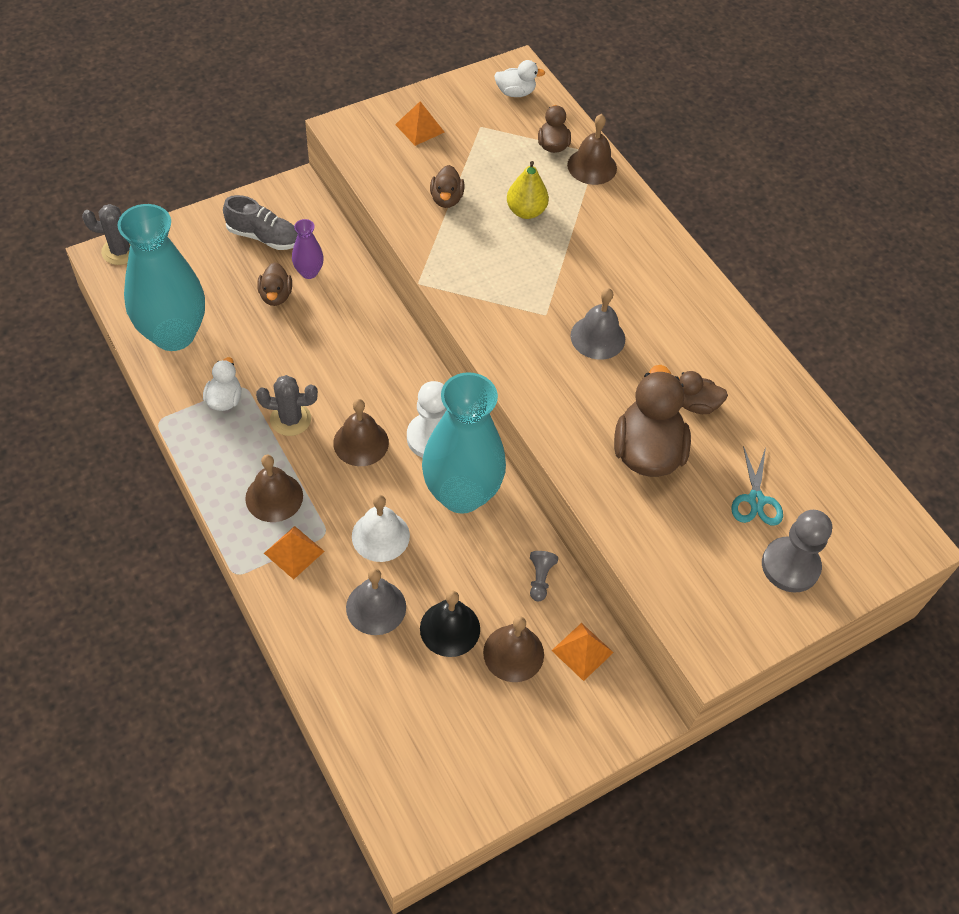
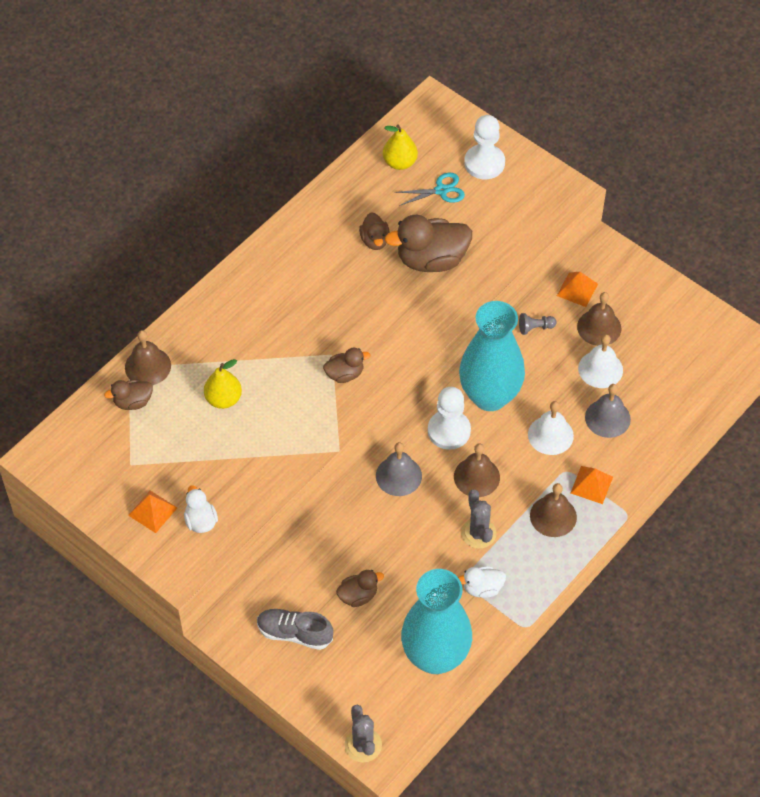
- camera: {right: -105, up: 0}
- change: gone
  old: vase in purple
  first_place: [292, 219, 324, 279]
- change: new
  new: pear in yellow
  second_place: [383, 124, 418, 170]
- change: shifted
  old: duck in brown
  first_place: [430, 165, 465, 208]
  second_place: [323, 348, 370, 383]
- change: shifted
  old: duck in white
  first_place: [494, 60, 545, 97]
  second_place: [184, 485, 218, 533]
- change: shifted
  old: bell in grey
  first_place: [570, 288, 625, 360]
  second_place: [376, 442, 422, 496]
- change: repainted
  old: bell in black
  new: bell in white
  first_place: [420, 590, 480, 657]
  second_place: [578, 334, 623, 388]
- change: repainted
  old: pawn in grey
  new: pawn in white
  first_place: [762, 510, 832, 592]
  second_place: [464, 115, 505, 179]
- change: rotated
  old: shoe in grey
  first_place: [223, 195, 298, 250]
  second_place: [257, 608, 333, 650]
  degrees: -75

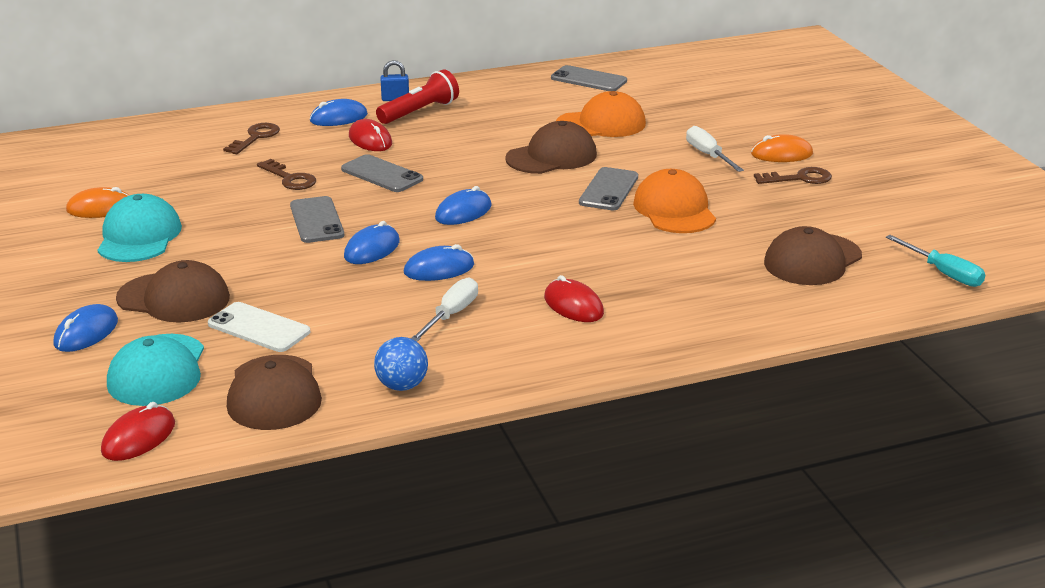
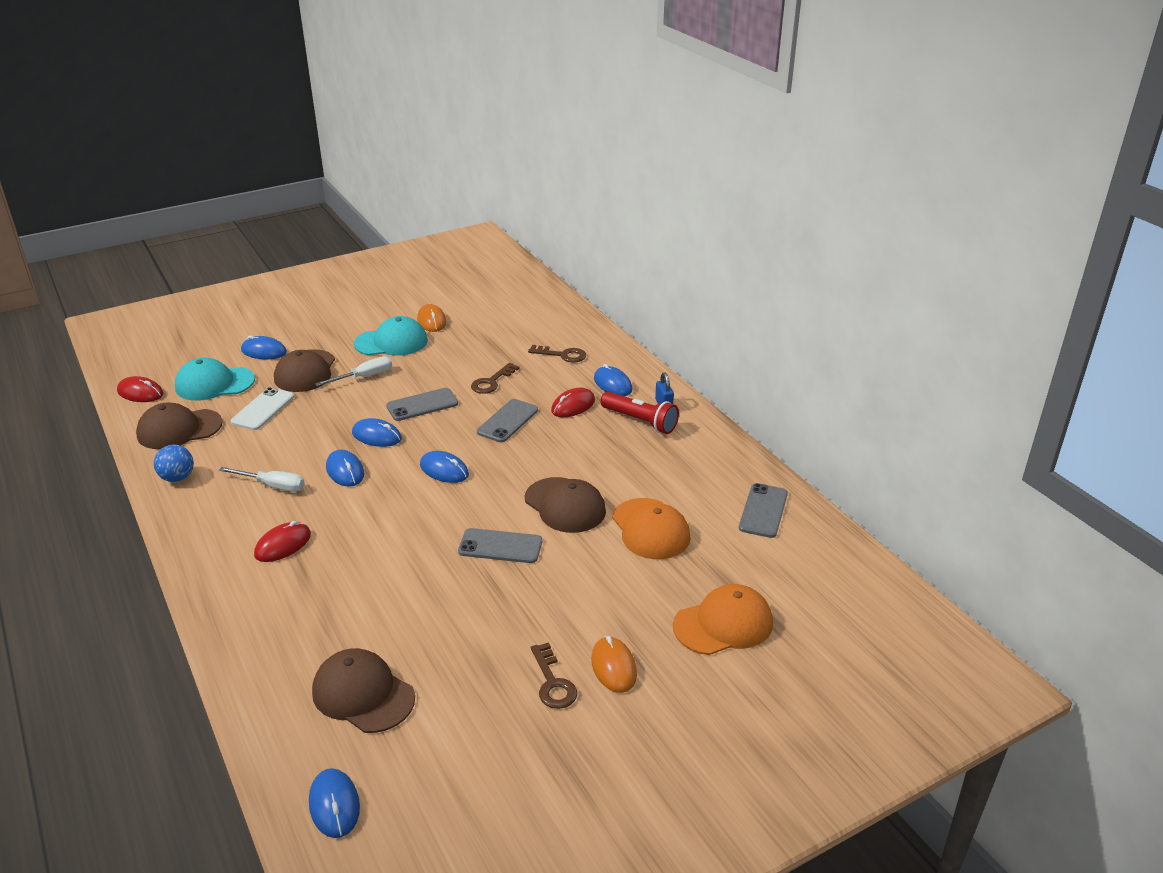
- camera: {right: 80, up: 5}
- change: shifted
  old: cap in orange
  first_place: [633, 169, 716, 233]
  second_place: [673, 584, 773, 655]
- change: shifted
  old: screwdriver in white
  first_place: [686, 126, 744, 172]
  second_place: [315, 356, 392, 386]
- change: swapped
  old: screwdriver in turquoise
  new: mouse in blue
  first_place: [886, 235, 985, 287]
  second_place: [309, 768, 360, 838]

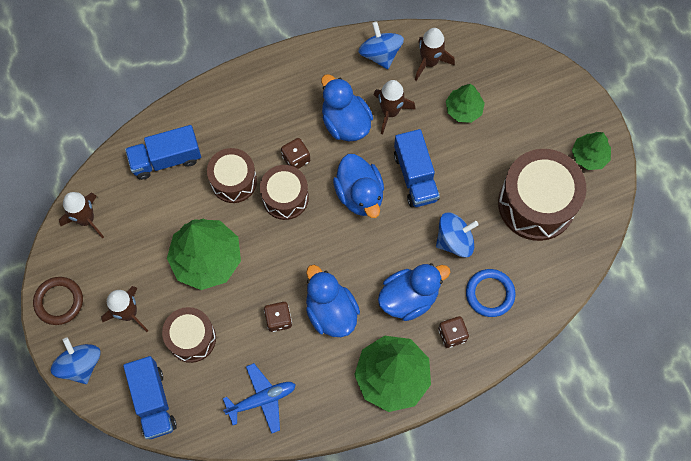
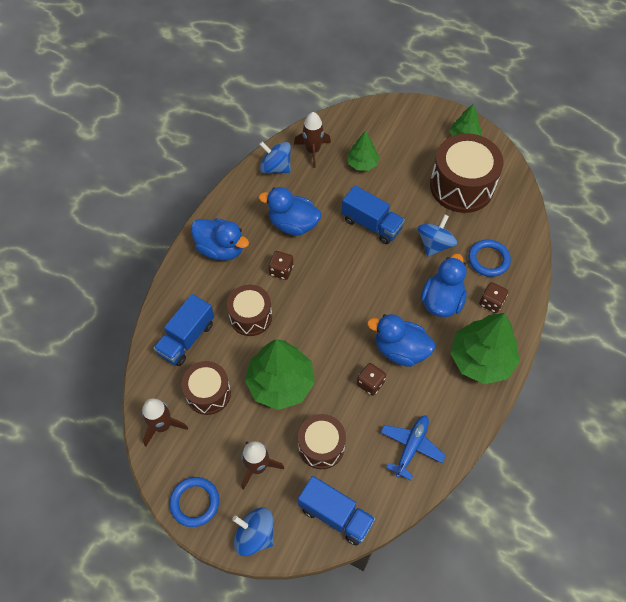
- camera: {right: -40, up: -10}
- change: gone
  old: rocket in brown
  first_place: [374, 80, 416, 134]
- change: shifted
  old: drum in brown
  first_place: [260, 165, 309, 220]
  second_place: [181, 361, 231, 415]
- change: shifted
  old: duck in blue
  first_place: [333, 154, 384, 218]
  second_place: [191, 218, 249, 261]
- change: repainted
  old: ring in brown
  new: ring in blue
  first_place: [33, 277, 83, 325]
  second_place: [169, 477, 219, 527]

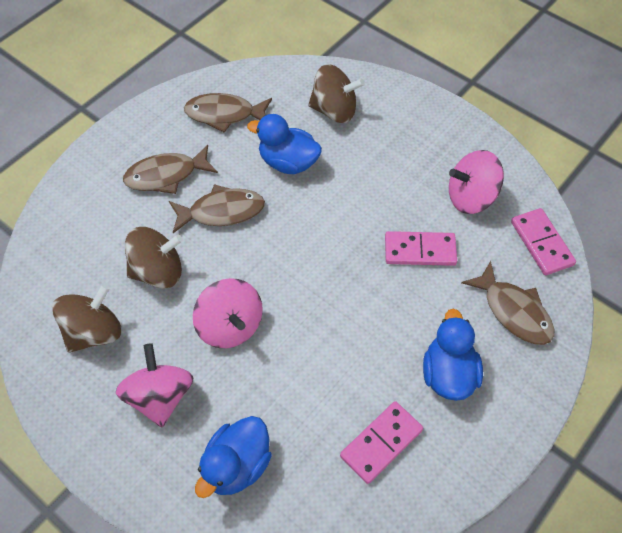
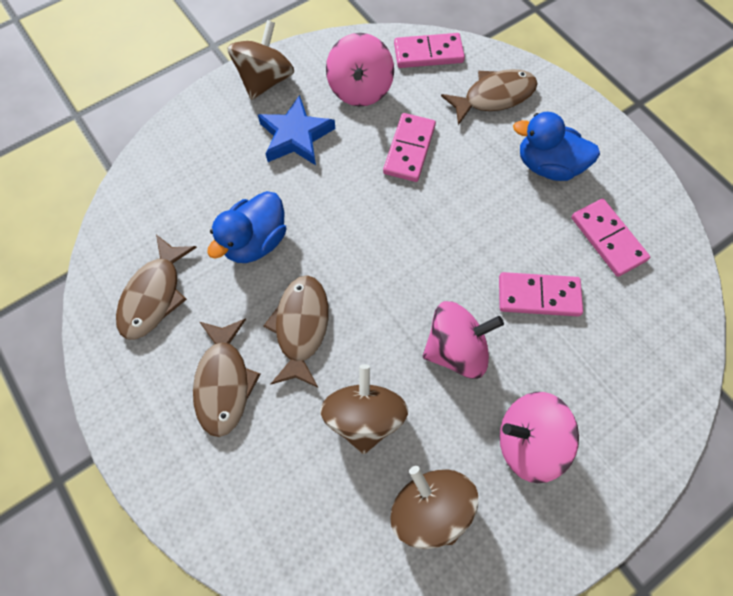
- camera: {right: -75, up: 10}
- change: gone
  old: duck in blue
  first_place: [195, 416, 272, 498]
- change: new
  new: star in blue
  second_place: [258, 95, 335, 165]
- change: new
  new: domino in pink
  second_place: [499, 272, 583, 316]
- change: shifted
  old: spinning top in brown
  first_place: [308, 64, 365, 123]
  second_place: [227, 20, 294, 100]

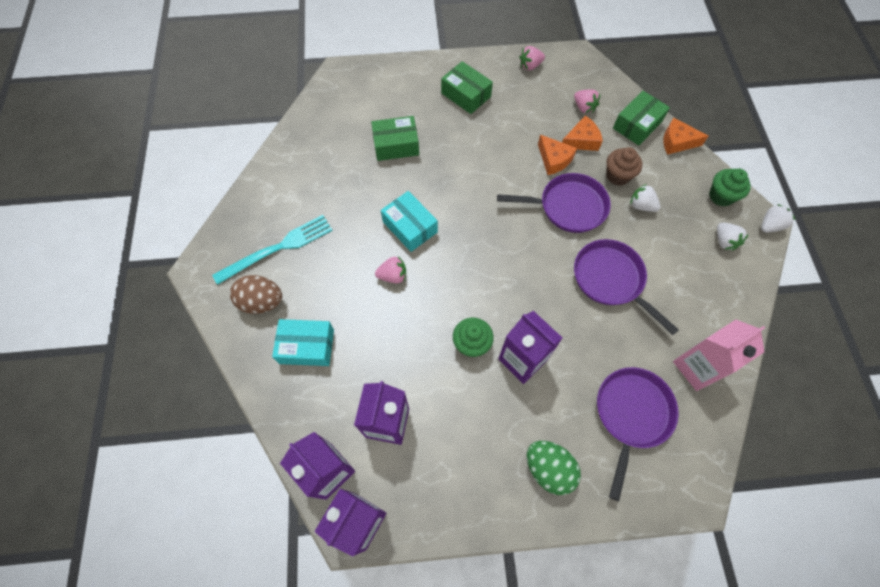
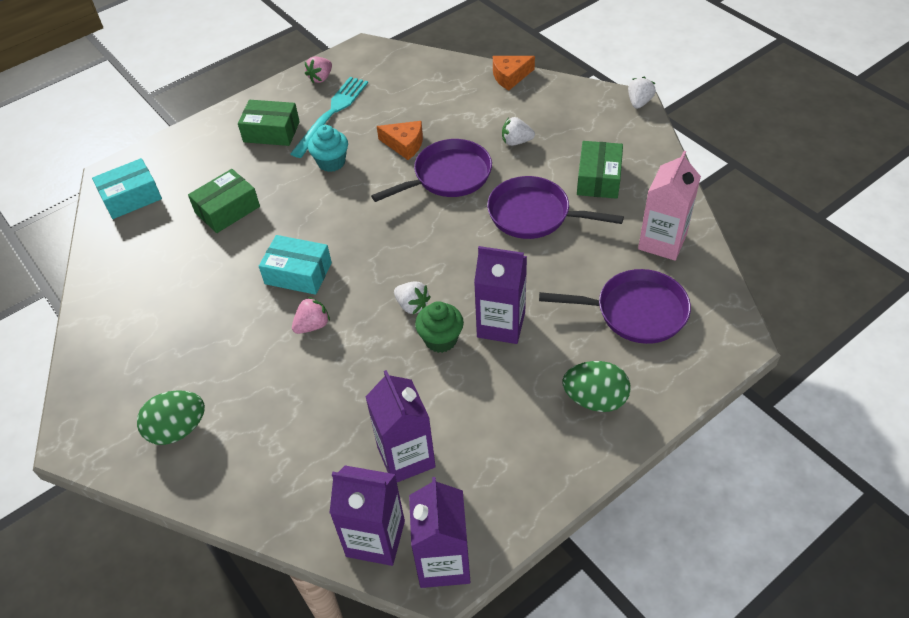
- camera: {right: -30, up: -15}
- change: gone
  old: cheese in orange
  first_place: [562, 115, 603, 151]
- change: gone
  old: strawberry in pink
  first_place: [574, 89, 600, 113]
- change: gone
  old: cupcake in brown
  first_place: [606, 147, 643, 186]
- change: gone
  old: cupcake in green
  first_place: [709, 169, 751, 207]
- change: new
  new: cupcake in turquoise
  second_place: [308, 125, 348, 172]
- change: shifted
  old: fork in turquoise
  first_place: [212, 215, 333, 285]
  second_place: [290, 77, 368, 158]
- change: shifted
  old: box in turquoise
  first_place: [272, 319, 334, 366]
  second_place: [92, 158, 162, 219]
- change: shifted
  old: box in green
  first_place: [613, 91, 670, 146]
  second_place: [577, 141, 623, 199]
- change: shifted
  old: strawberry in white
  first_place: [717, 222, 749, 251]
  second_place: [394, 281, 431, 314]
- change: repainted
  old: egg in brown
  new: egg in green
  first_place: [230, 275, 282, 314]
  second_place: [137, 390, 205, 445]
- change: rotated
  old: pan in purple
  first_place: [597, 367, 679, 501]
  second_place: [539, 269, 691, 344]
  degrees: 105

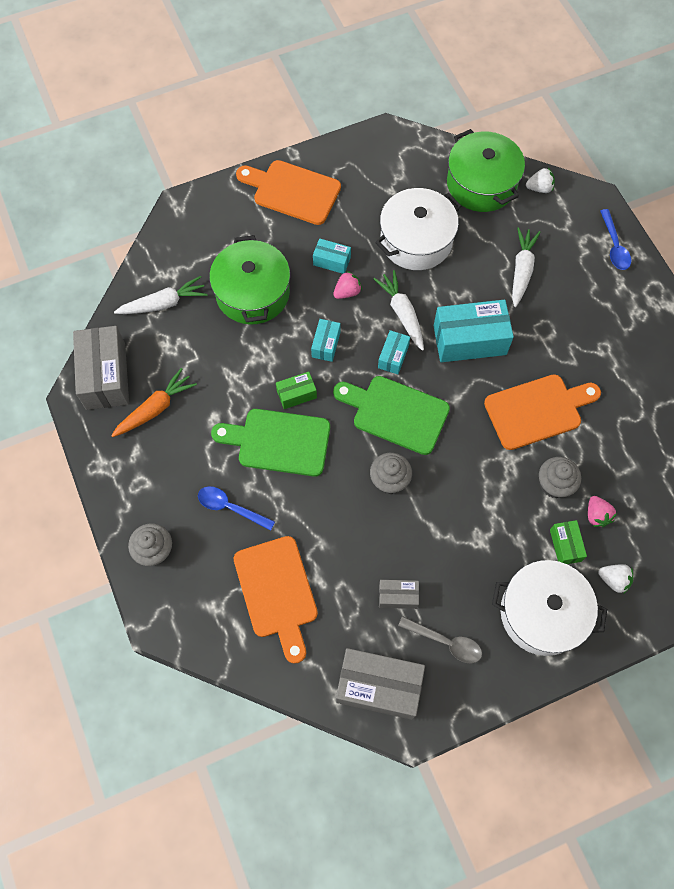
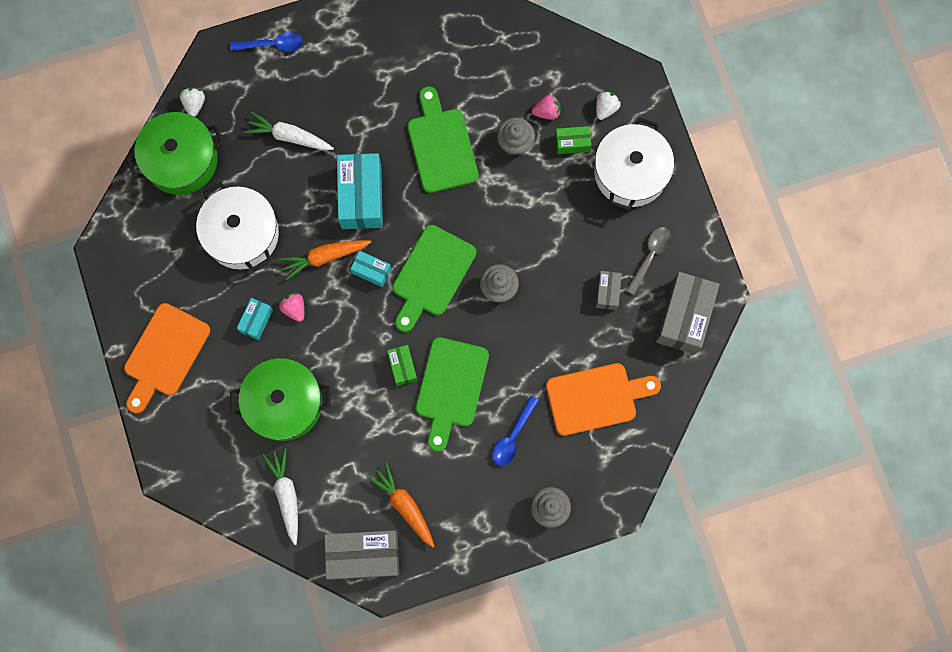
- camera: {right: -85, up: 10}
- change: gone
  old: box in turquoise
  first_place: [311, 319, 341, 362]
- change: repainted
  old: carrot in white
  new: carrot in orange
  first_place: [373, 270, 424, 351]
  second_place: [279, 240, 371, 281]
- change: repainted
  old: cutting board in orange
  new: cutting board in green
  first_place: [484, 374, 601, 450]
  second_place: [408, 86, 478, 193]

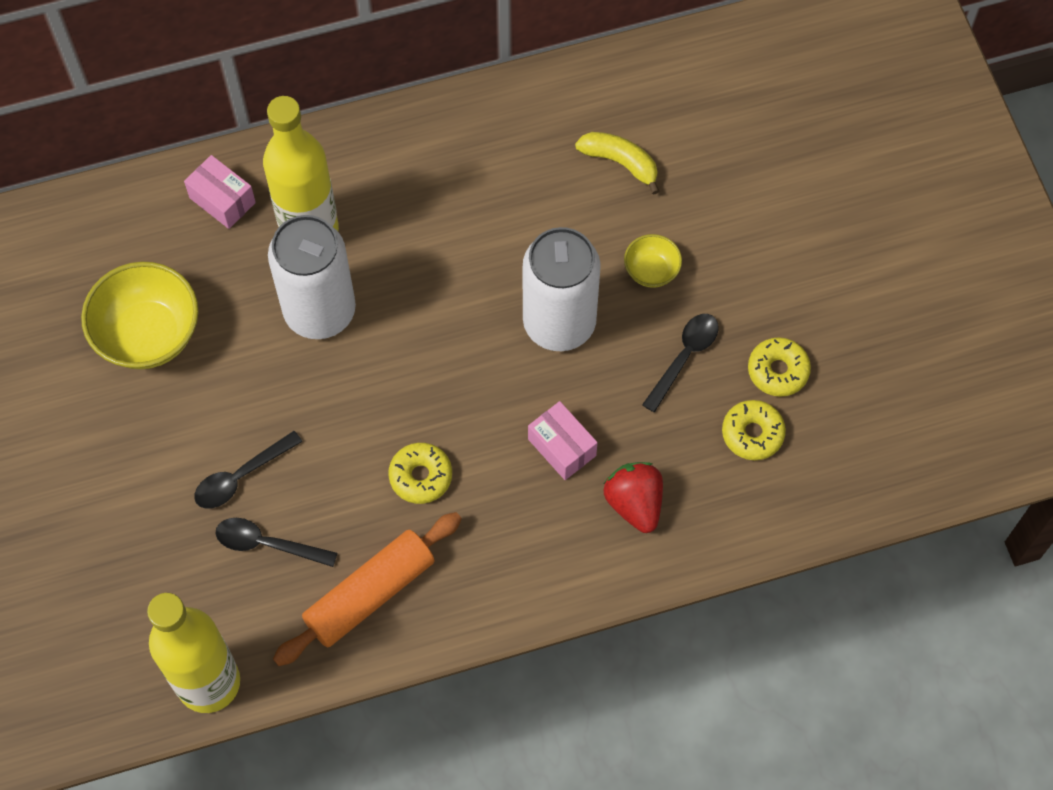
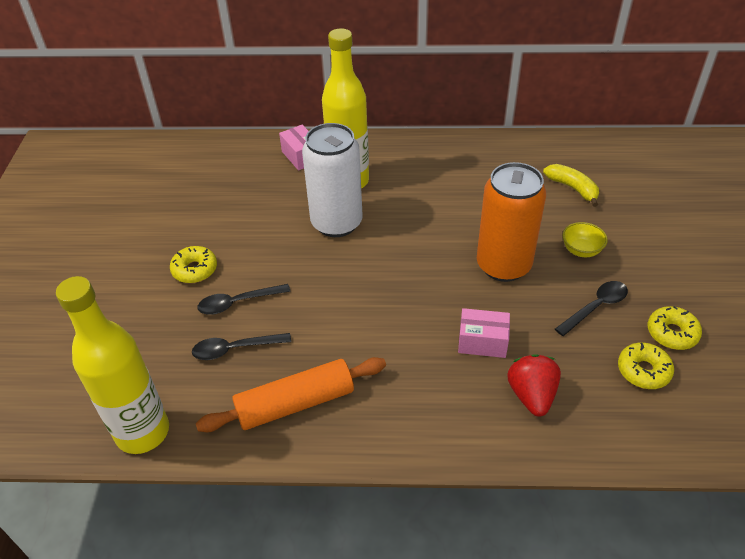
- camera: {right: 20, up: -20}
- change: gone
  old: bowl in yellow
  first_place: [81, 262, 199, 369]
- change: shifted
  old: donut in yellow
  first_place: [388, 443, 452, 504]
  second_place: [170, 246, 217, 283]
- change: repainted
  old: can in white
  new: can in orange
  first_place: [523, 227, 601, 351]
  second_place: [477, 162, 546, 282]
- change: rotated
  old: spoon in black
  first_place: [215, 518, 337, 567]
  second_place: [192, 333, 291, 360]
  degrees: -45
- change: rotated
  old: box in pink
  first_place: [528, 401, 598, 480]
  second_place: [458, 308, 510, 358]
  degrees: -60

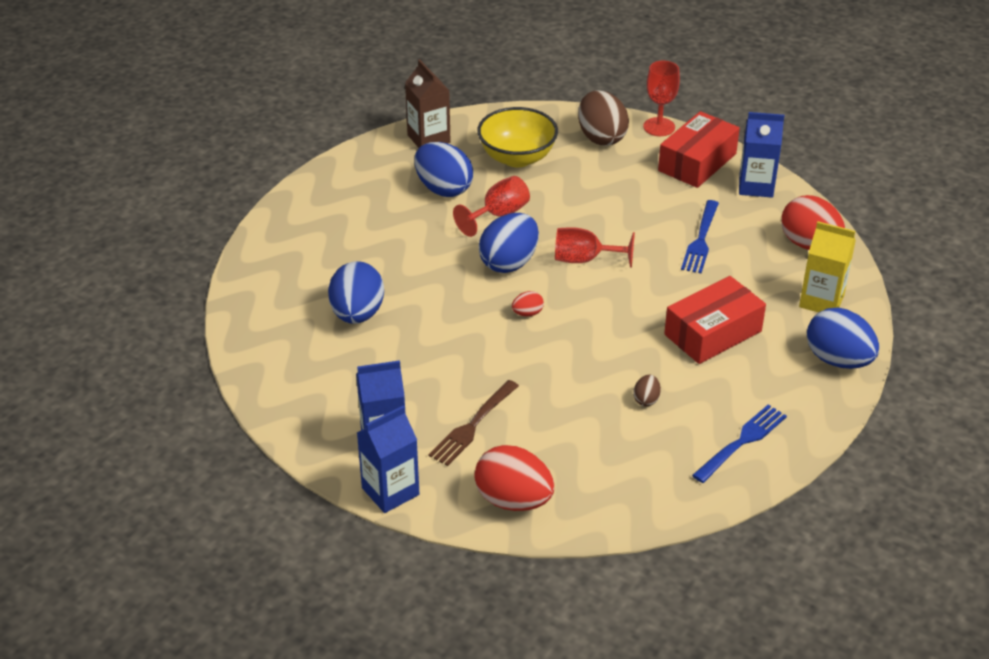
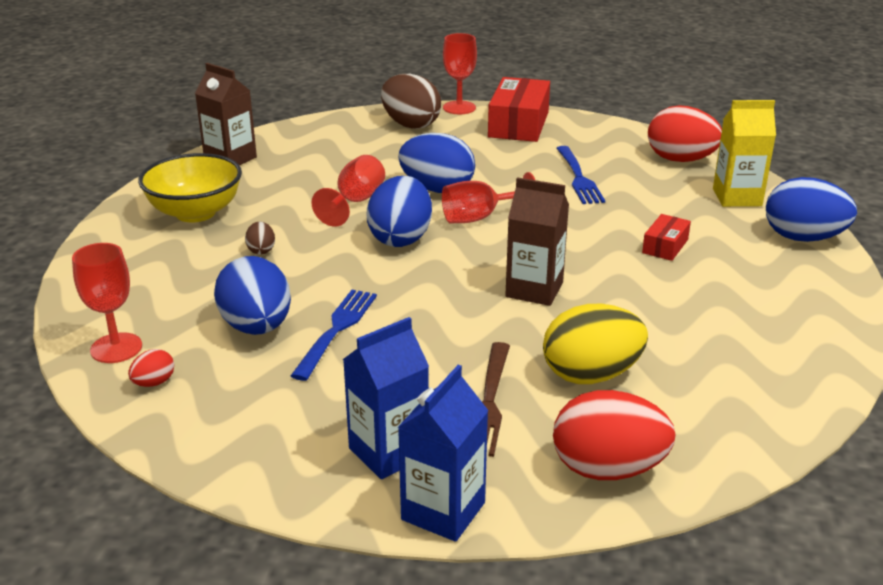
- camera: {right: -25, up: -10}
- change: gone
  old: carton in blue
  first_place: [739, 112, 784, 198]
- change: new
  new: goblet in red
  second_place: [72, 243, 142, 363]
- change: new
  new: carton in brown
  second_place: [505, 177, 569, 306]
- change: new
  new: egg in yellow
  second_place: [543, 304, 648, 384]
- change: shifted
  old: egg in blue
  first_place: [415, 142, 473, 197]
  second_place: [398, 133, 475, 193]
- change: shifted
  old: bowl in yellow
  first_place: [477, 107, 558, 167]
  second_place: [138, 153, 242, 222]
- change: shifted
  old: egg in red
  first_place: [512, 291, 544, 316]
  second_place: [128, 349, 174, 387]
- change: shifted
  old: egg in brown
  first_place: [633, 375, 661, 406]
  second_place: [245, 222, 275, 255]
- change: shifted
  old: fork in blue
  first_place: [692, 405, 787, 483]
  second_place: [291, 290, 377, 381]
- change: scaled
  old: box in red
  first_place: [664, 276, 766, 364]
  second_place: [642, 214, 691, 261]
  factor: 0.51

